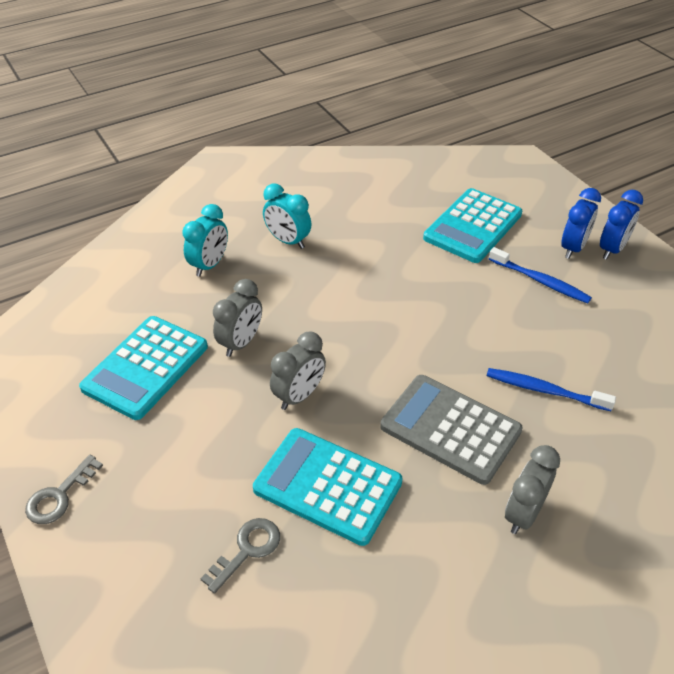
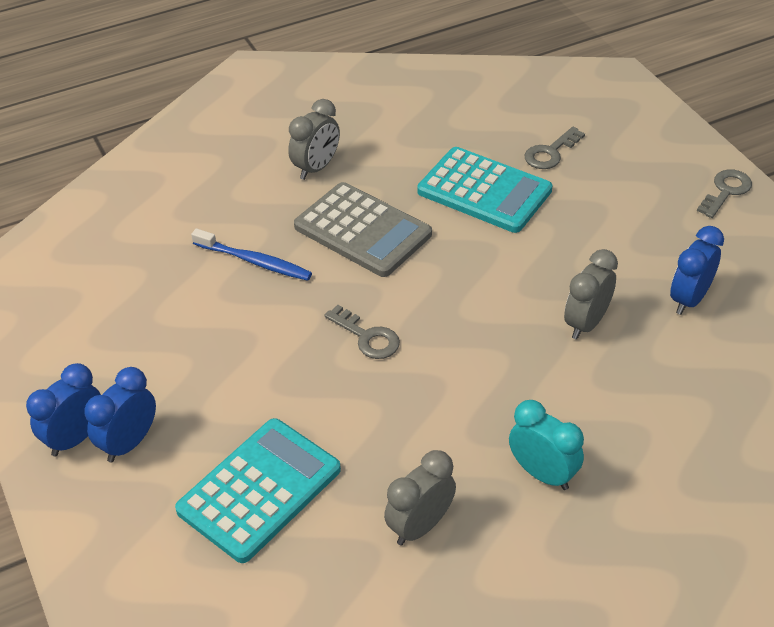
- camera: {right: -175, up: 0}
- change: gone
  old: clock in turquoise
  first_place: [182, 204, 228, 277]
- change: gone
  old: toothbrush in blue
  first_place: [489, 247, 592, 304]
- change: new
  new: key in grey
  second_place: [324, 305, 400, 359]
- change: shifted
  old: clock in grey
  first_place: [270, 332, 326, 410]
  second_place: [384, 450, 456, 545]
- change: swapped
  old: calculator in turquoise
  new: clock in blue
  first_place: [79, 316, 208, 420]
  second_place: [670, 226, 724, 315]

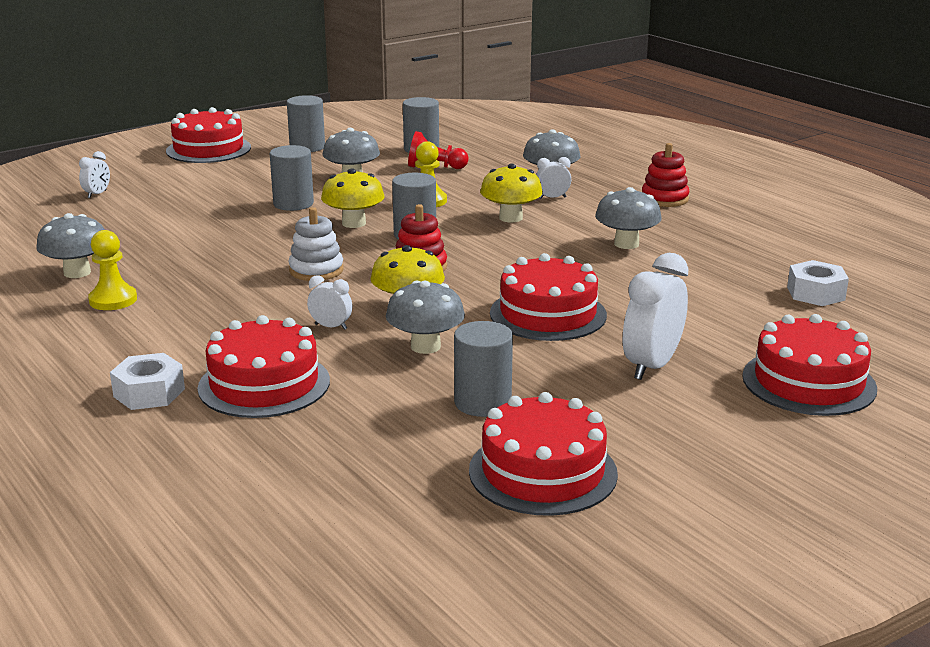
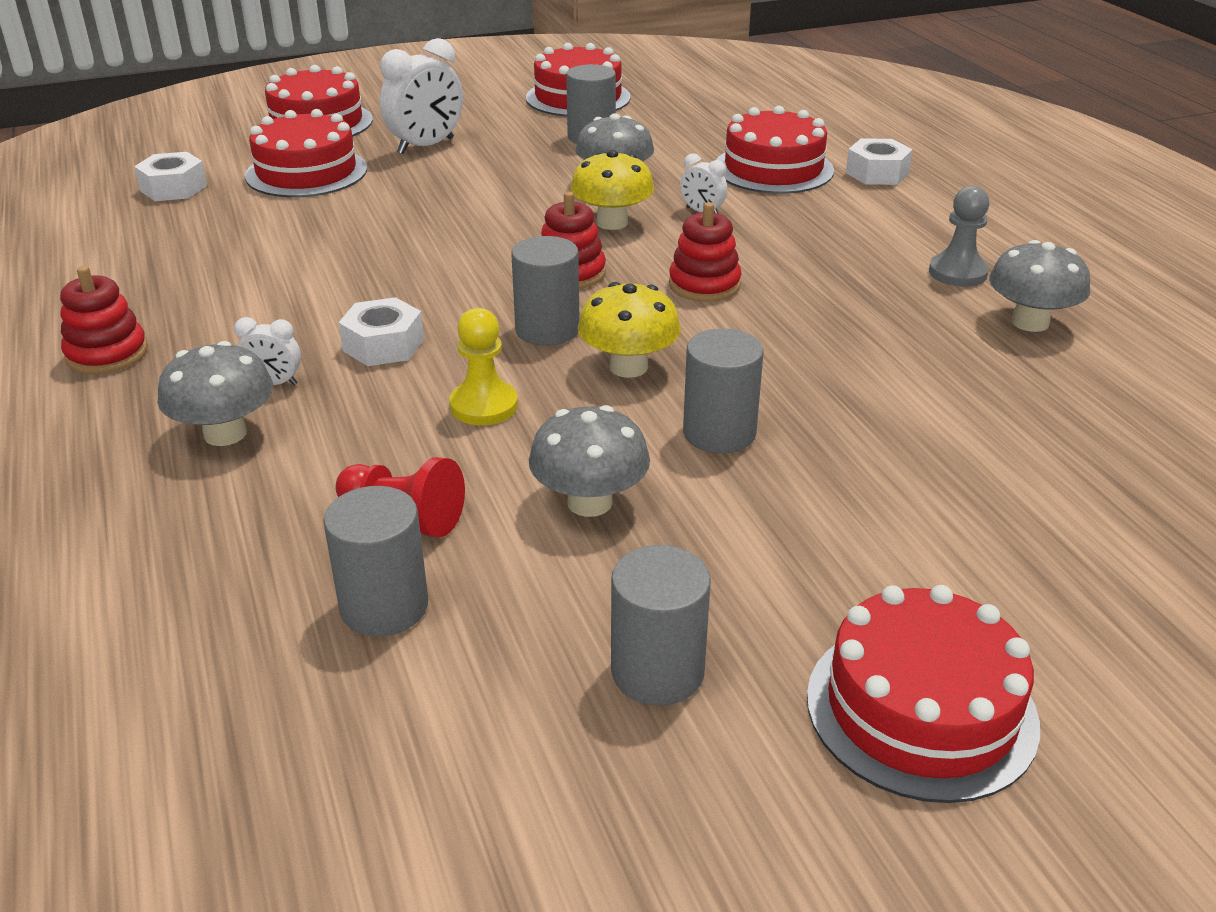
- camera: {right: -165, up: 10}
- change: gone
  old: clock in white
  first_place: [79, 151, 110, 198]
- change: gone
  old: mushroom in grey
  first_place: [595, 187, 662, 249]
- change: shifted
  old: cake in red
  first_place: [490, 253, 607, 341]
  second_place: [245, 109, 367, 197]
- change: swapped
  old: mushroom in yellow
  new: nut in white
  first_place: [480, 164, 543, 223]
  second_place: [338, 297, 424, 366]
- change: repainted
  old: pawn in yellow
  new: pawn in grey
  first_place: [88, 230, 137, 310]
  second_place: [929, 186, 989, 287]
- change: repainted
  old: stacking toy in white
  new: stacking toy in red
  first_place: [288, 207, 344, 281]
  second_place: [669, 202, 741, 302]

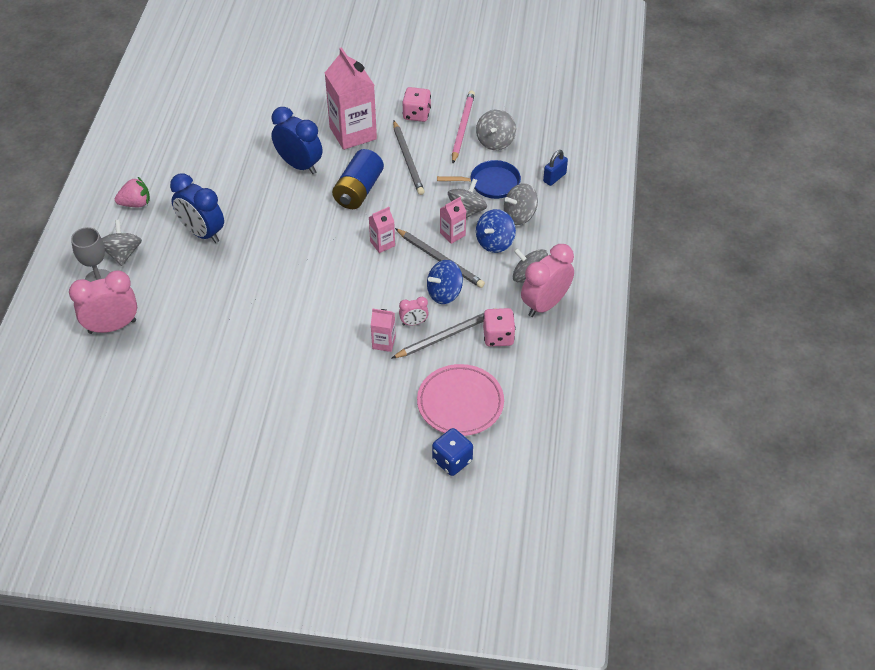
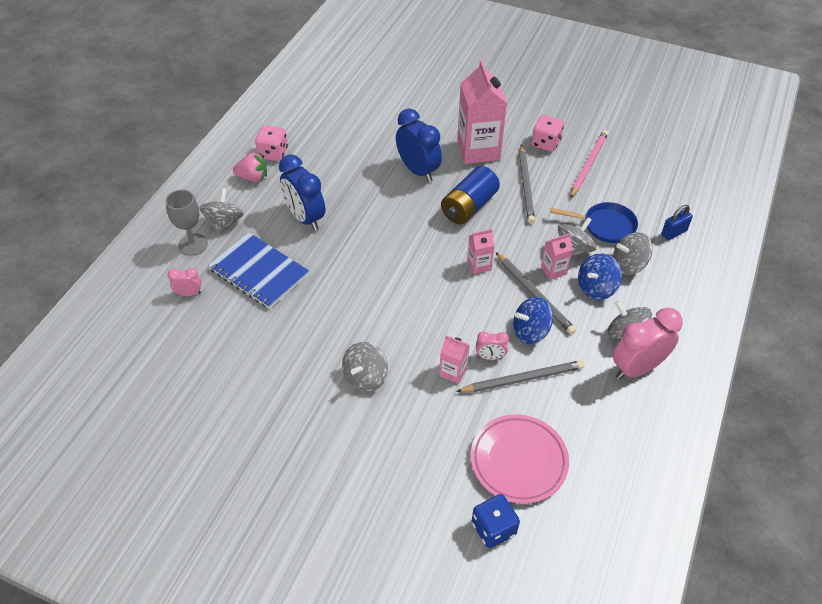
- camera: {right: 15, up: 0}
- change: new
  new: notebook in blue
  second_place: [208, 232, 309, 309]
- change: shifted
  old: spinning top in grey
  first_place: [476, 109, 516, 150]
  second_place: [342, 342, 388, 392]
- change: shifted
  old: dice in pink
  first_place: [483, 308, 515, 347]
  second_place: [255, 126, 288, 161]
- change: scaled
  old: clock in pink
  first_place: [69, 270, 137, 334]
  second_place: [168, 268, 201, 296]
  factor: 0.49

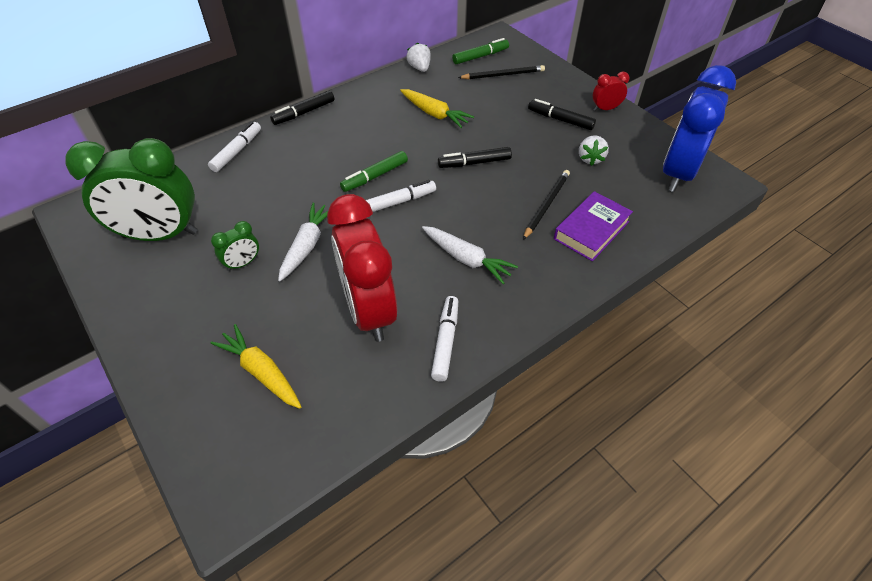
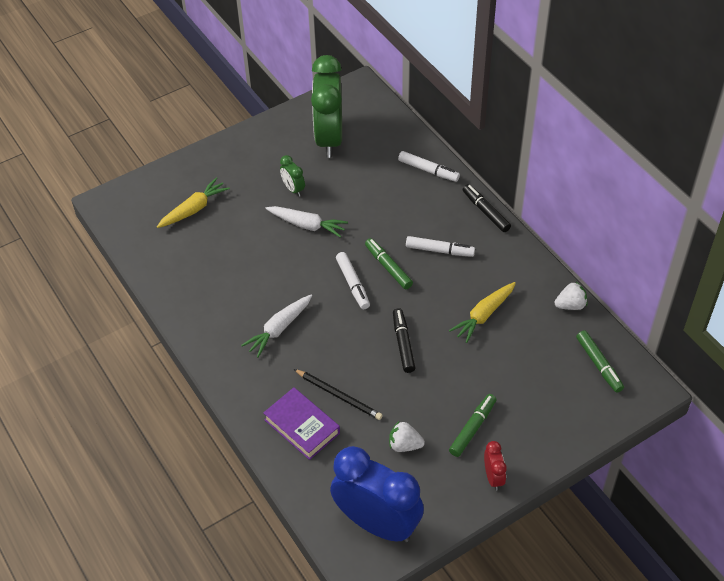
- camera: {right: 95, up: 0}
- change: gone
  old: clock in red
  first_place: [327, 194, 397, 342]
- change: gone
  old: pencil in black
  first_place: [458, 65, 545, 79]
- change: shifted
  old: marker in white
  first_place: [431, 296, 458, 382]
  second_place: [406, 236, 475, 257]
- change: repainted
  old: marker in black
  new: marker in green
  first_place: [528, 99, 596, 130]
  second_place: [449, 394, 497, 457]

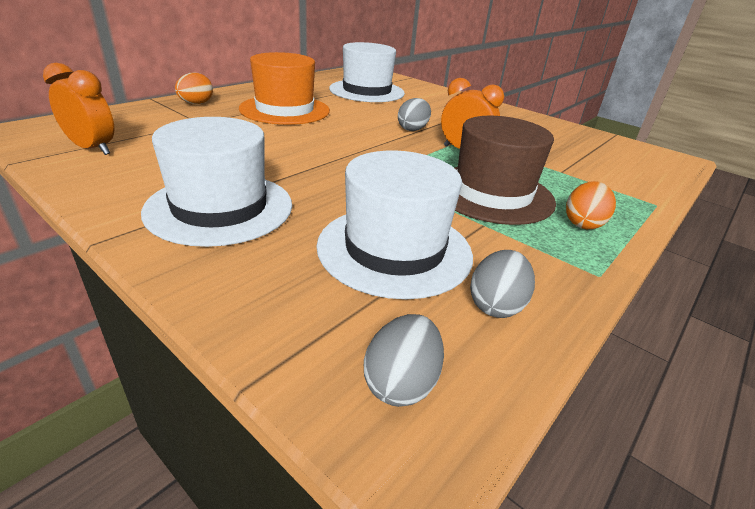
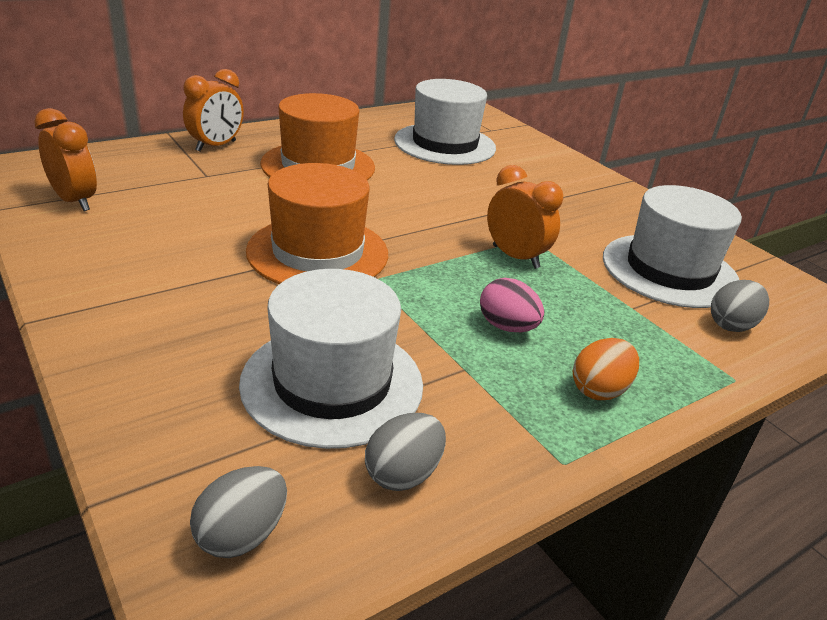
- camera: {right: 15, up: 0}
- change: new
  new: hat in orange
  second_place: [246, 163, 388, 284]
- change: shifted
  old: hat in white
  first_place: [141, 117, 292, 247]
  second_place: [603, 185, 742, 308]
- change: shifted
  old: egg in grey
  first_place: [398, 98, 431, 131]
  second_place: [711, 280, 769, 332]
- change: swapped
  old: egg in orange
  new: clock in orange
  first_place: [175, 73, 213, 104]
  second_place: [183, 69, 244, 152]
- change: swapped
  old: hat in brown
  new: egg in pink
  first_place: [454, 116, 556, 225]
  second_place: [480, 278, 544, 332]

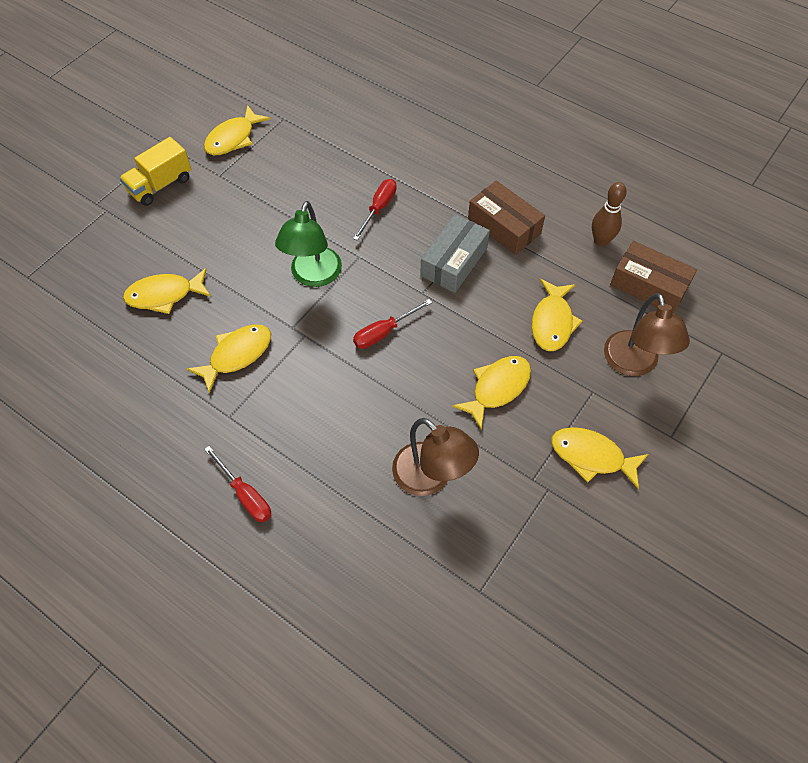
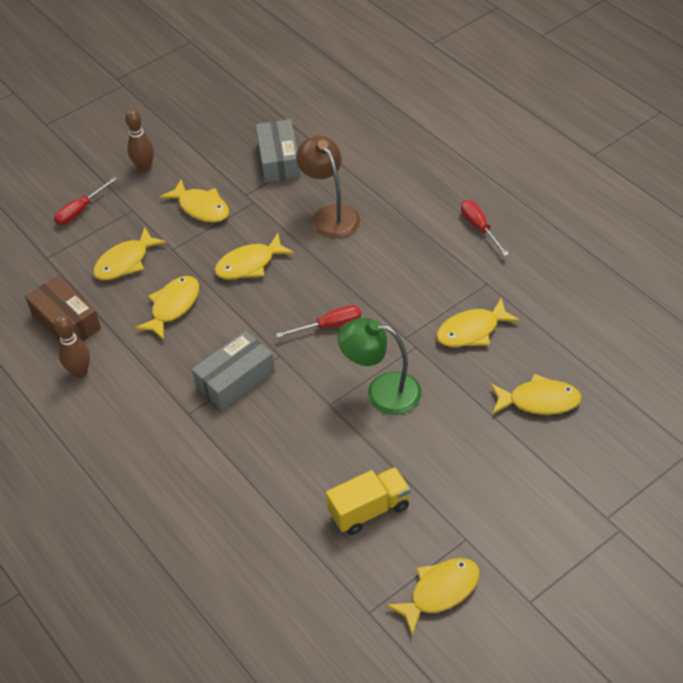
- camera: {right: -160, up: -10}
- change: gone
  old: box in brown
  first_place: [468, 181, 545, 255]
- change: new
  new: bowling pin in brown
  second_place: [125, 109, 154, 172]
- change: new
  new: box in grey
  second_place: [256, 119, 301, 182]
- change: shifted
  old: truck in yellow
  first_place: [120, 137, 191, 206]
  second_place: [326, 467, 411, 535]
- change: shifted
  old: screwdriver in red
  first_place: [353, 179, 397, 241]
  second_place: [54, 177, 118, 225]
- change: swapped
  old: lamp in brown
  new: fish in yellow
  first_place: [604, 293, 690, 376]
  second_place: [93, 227, 167, 280]
- change: rotated
  old: lamp in green
  first_place: [275, 201, 342, 287]
  second_place: [337, 318, 422, 415]
  degrees: -105

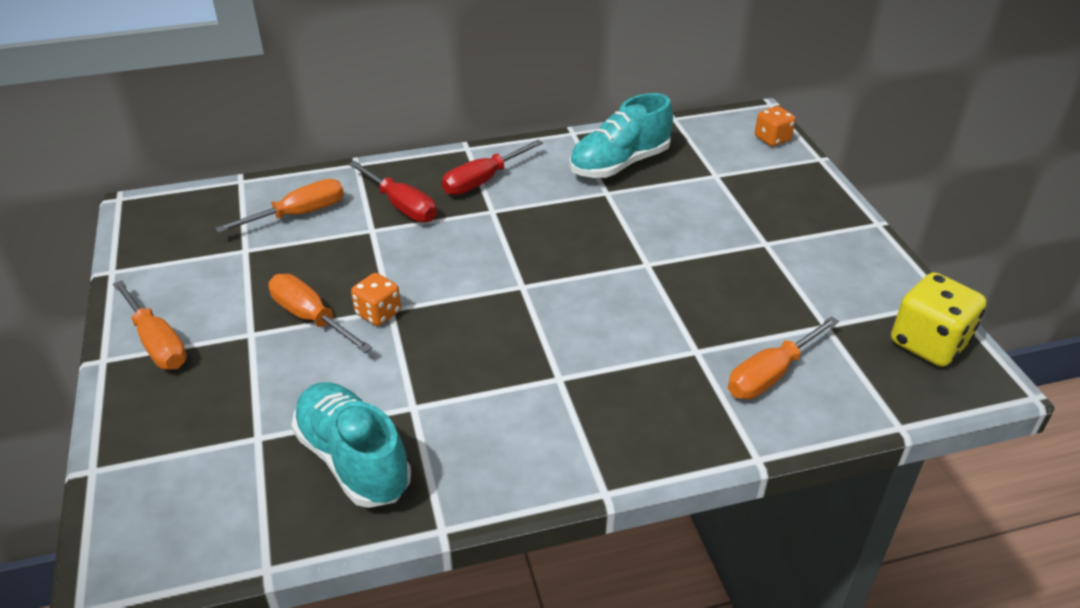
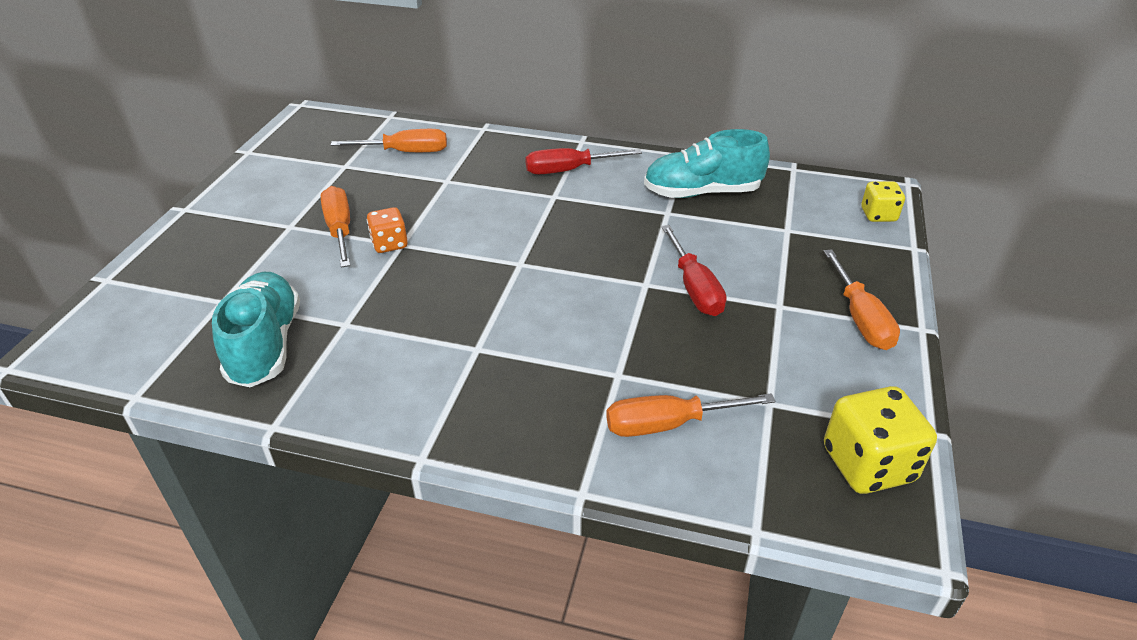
- camera: {right: 30, up: 0}
- change: shifted
  old: screwdriver in orange
  first_place: [113, 280, 187, 370]
  second_place: [823, 249, 900, 350]
- change: shifted
  old: screwdriver in red
  first_place: [348, 161, 437, 222]
  second_place: [661, 225, 727, 316]
- change: repainted
  old: dice in orange
  new: dice in yellow
  first_place: [755, 106, 796, 146]
  second_place: [861, 181, 905, 222]

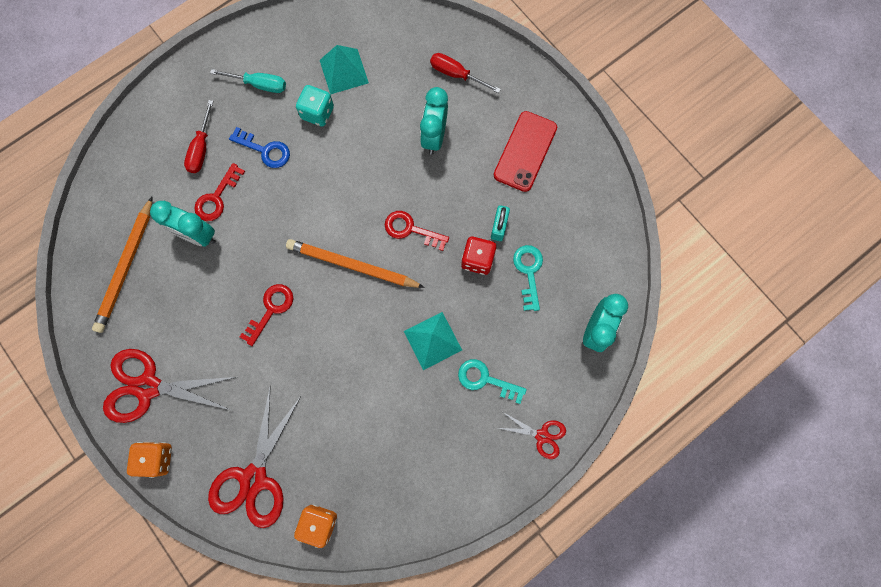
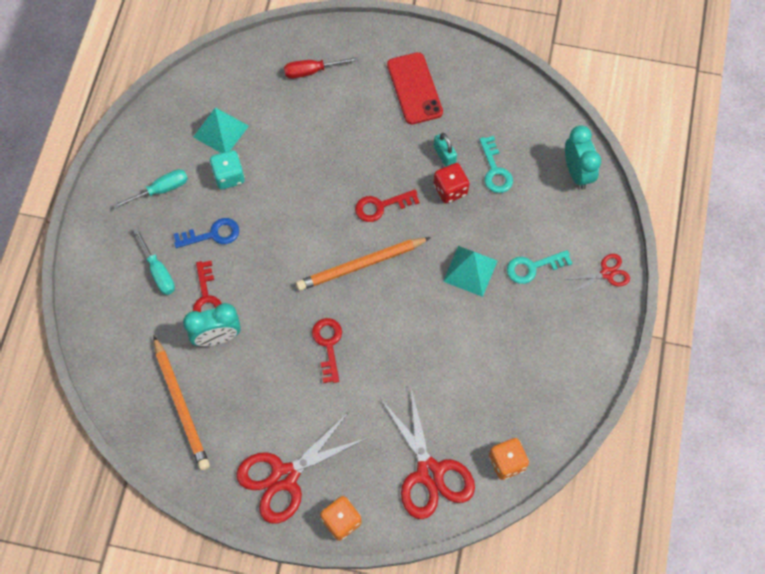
- camera: {right: -40, up: -10}
- change: gone
  old: clock in turquoise
  first_place: [420, 87, 448, 155]
- change: repainted
  old: screwdriver in red
  new: screwdriver in turquoise
  first_place: [184, 100, 213, 173]
  second_place: [133, 227, 175, 295]
- change: rotated
  old: key in turquoise
  first_place: [513, 245, 543, 311]
  second_place: [479, 136, 513, 193]
  degrees: -150

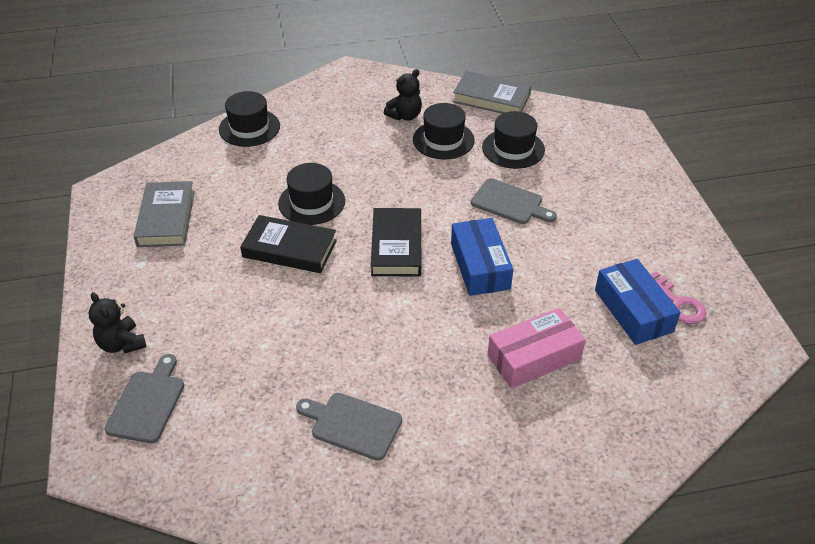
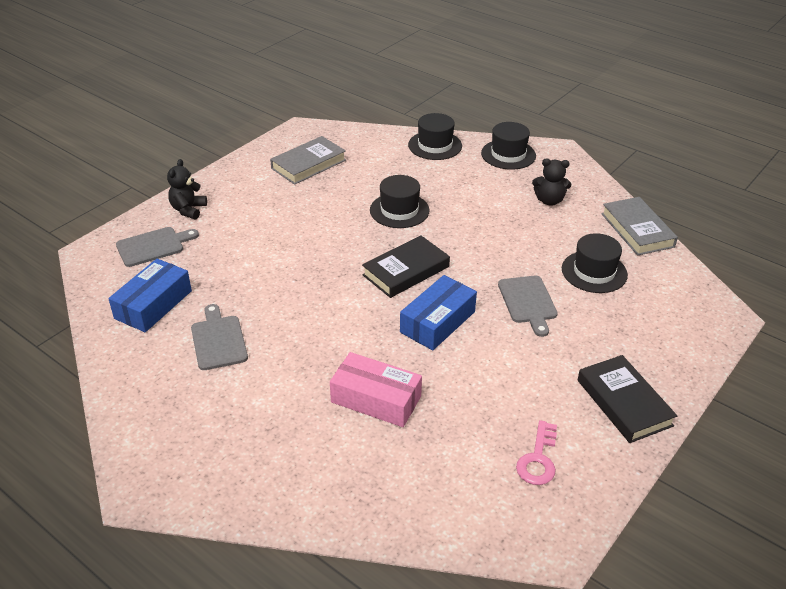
- camera: {right: 50, up: -5}
- change: shifted
  old: book in black
  first_place: [240, 215, 337, 273]
  second_place: [578, 355, 677, 443]
- change: shifted
  old: hat in black
  first_place: [413, 103, 475, 160]
  second_place: [481, 122, 536, 170]
- change: shifted
  old: box in blue
  first_place: [595, 259, 681, 345]
  second_place: [108, 259, 192, 332]

